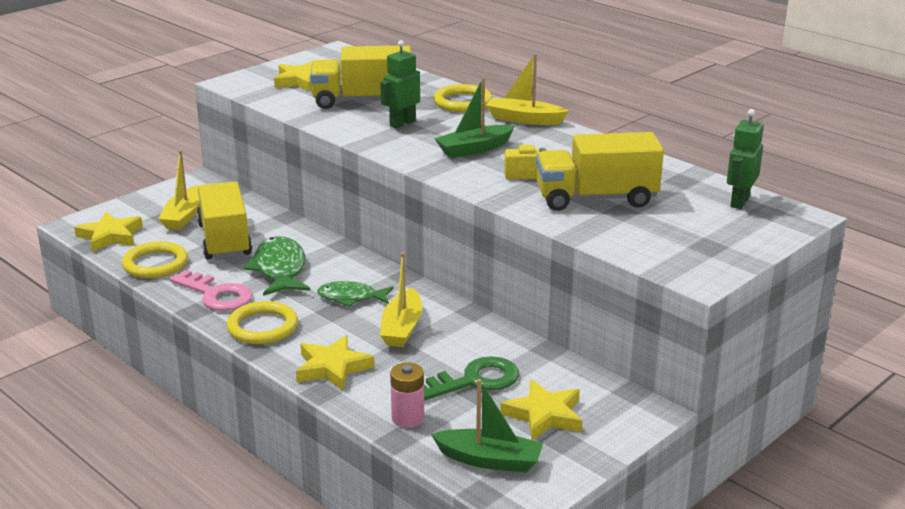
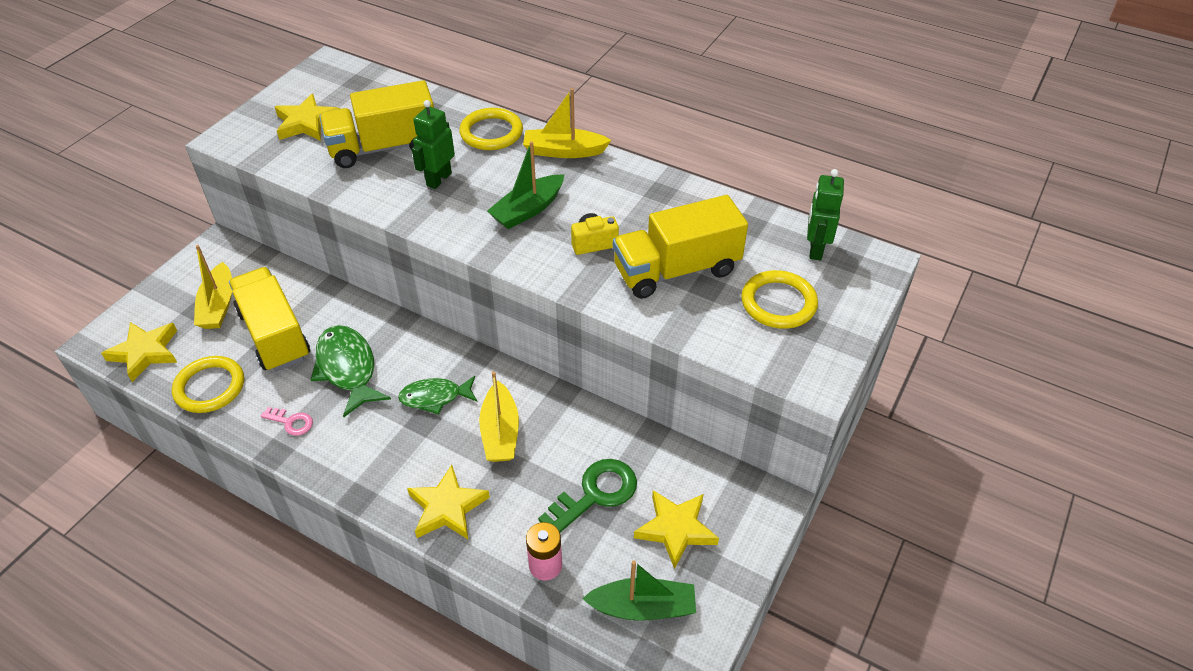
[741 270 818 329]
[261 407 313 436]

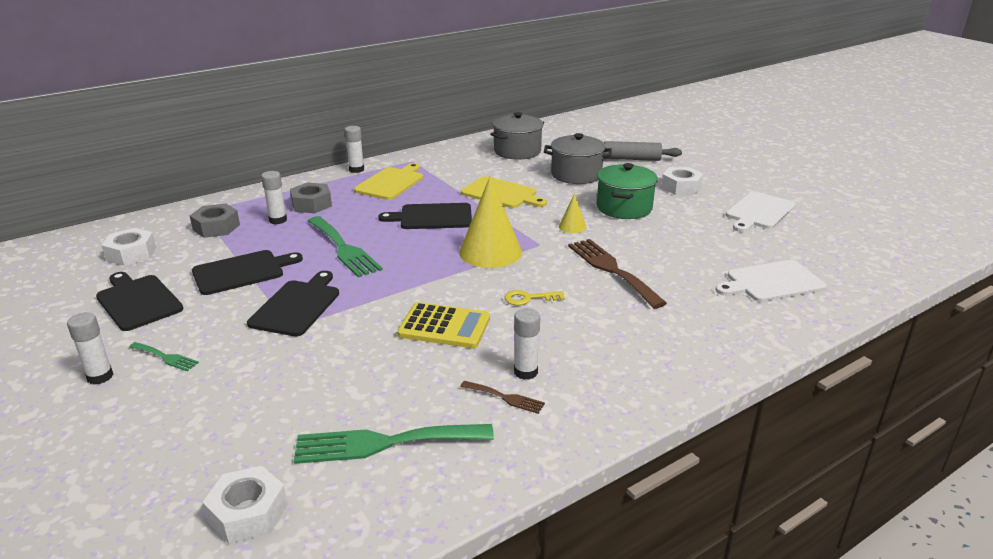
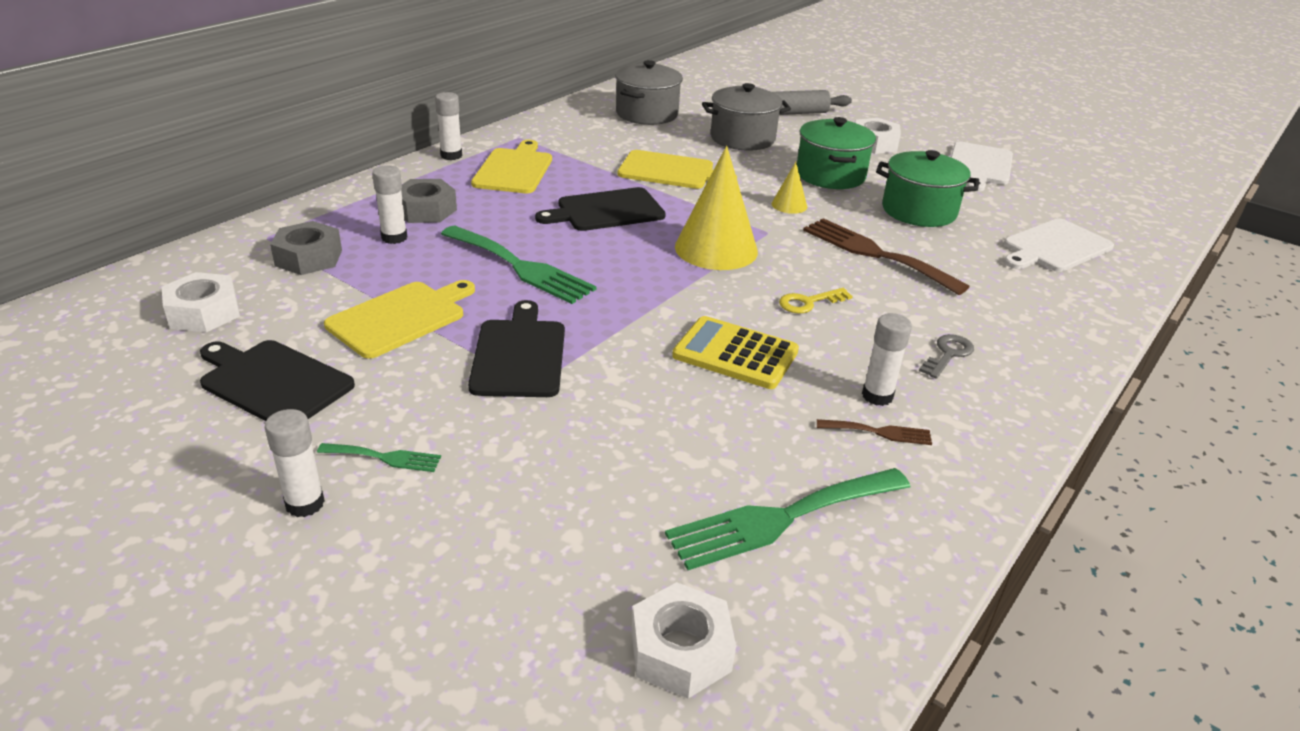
[876 150 979 227]
[919 334 974 379]
[324 280 475 359]
[672 316 799 389]

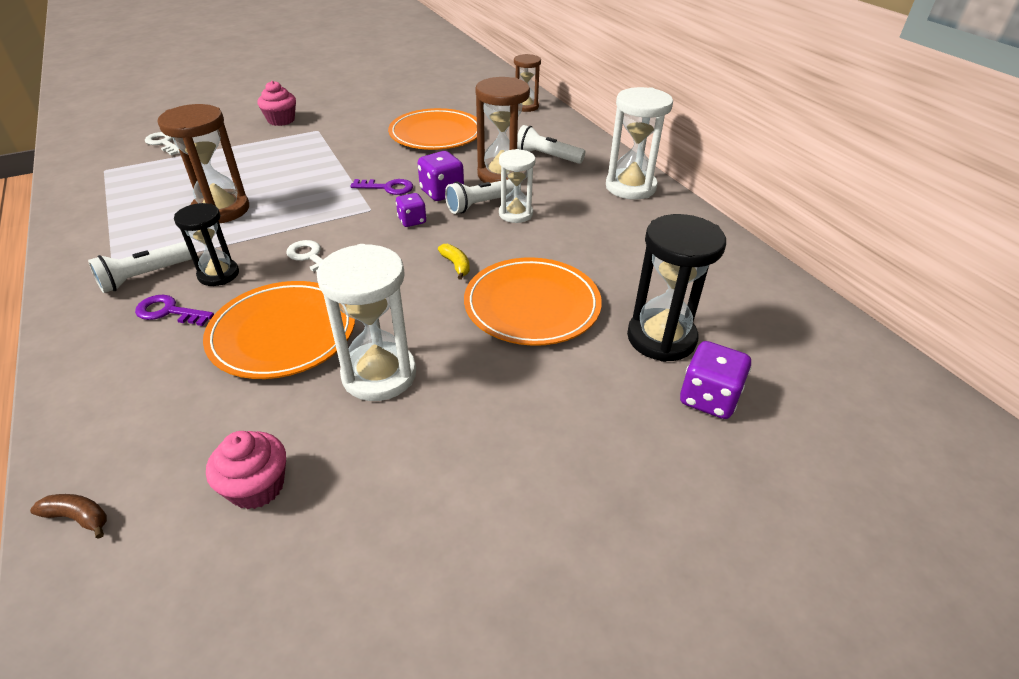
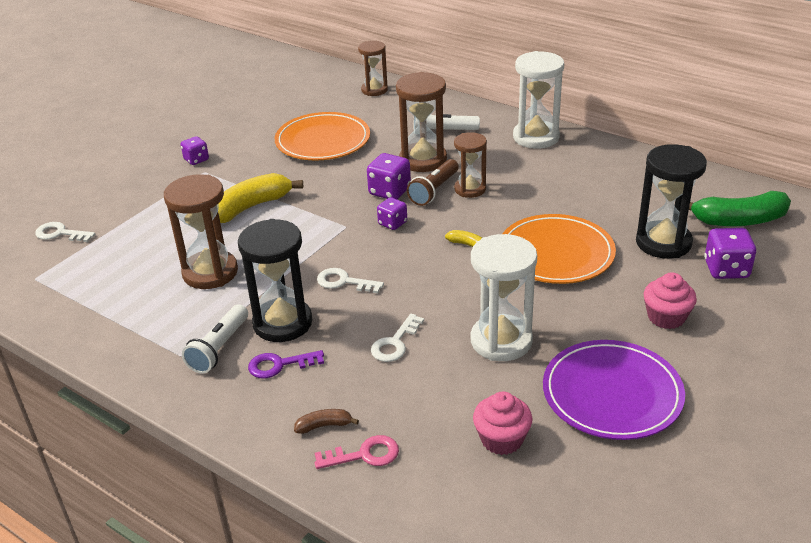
[351 179 413 195] (first image)
[181 136 209 165]
[218 173 303 223]
[315 435 399 469]
[543 340 685 440]
[689 191 791 226]
[294 409 359 434]
[644 272 697 329]
[371 314 424 362]
[407 159 459 206]
[454 132 487 198]
[238 219 312 342]

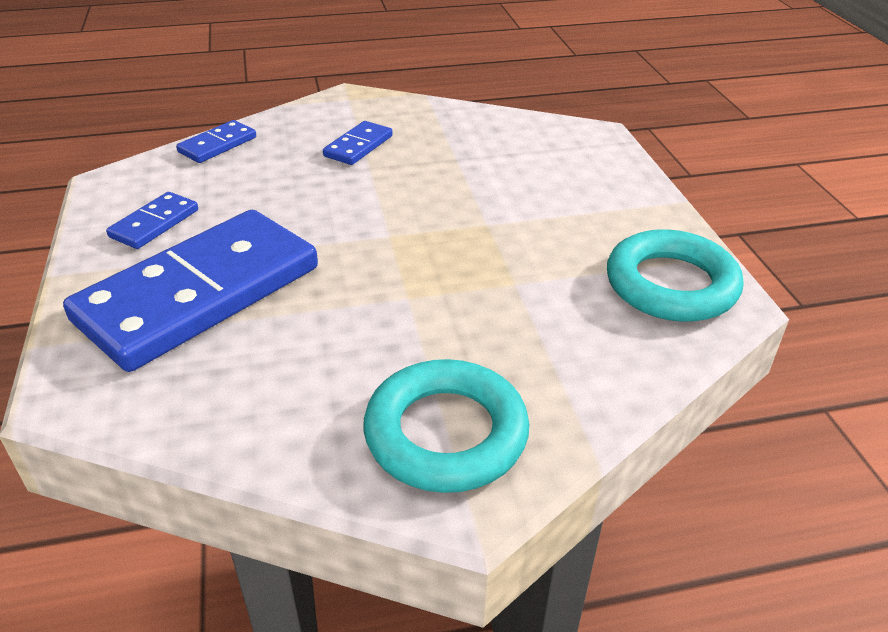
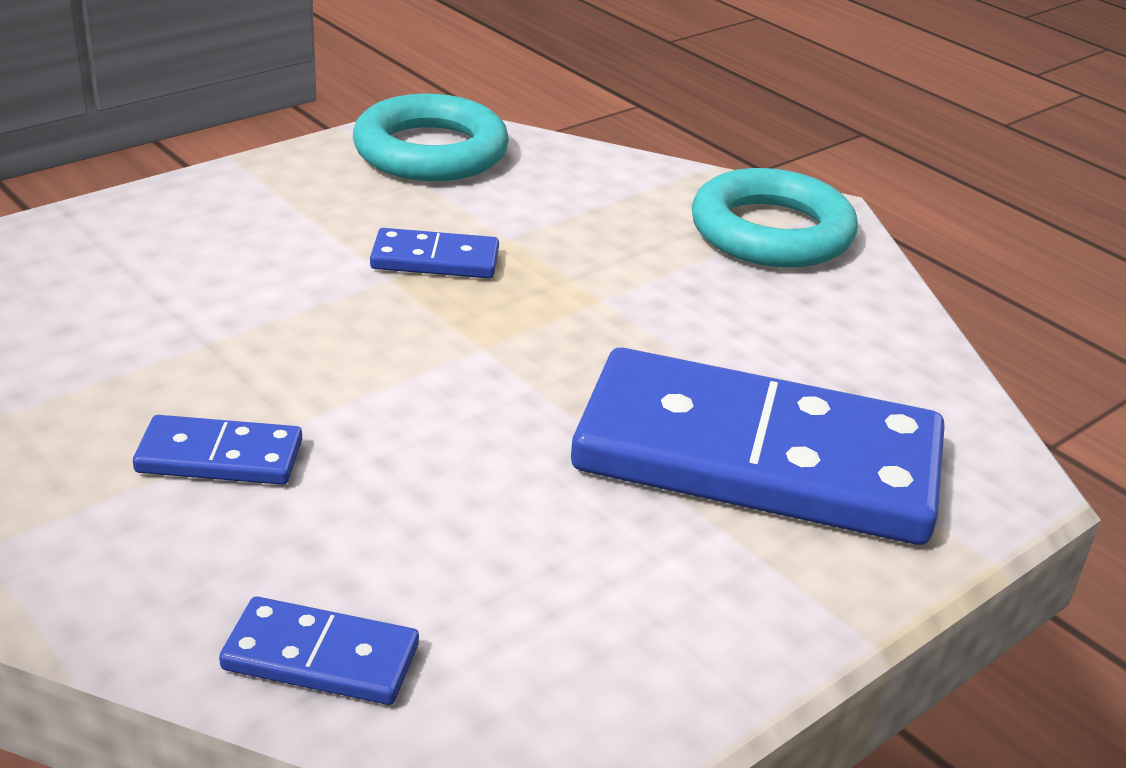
[370 228 499 278]

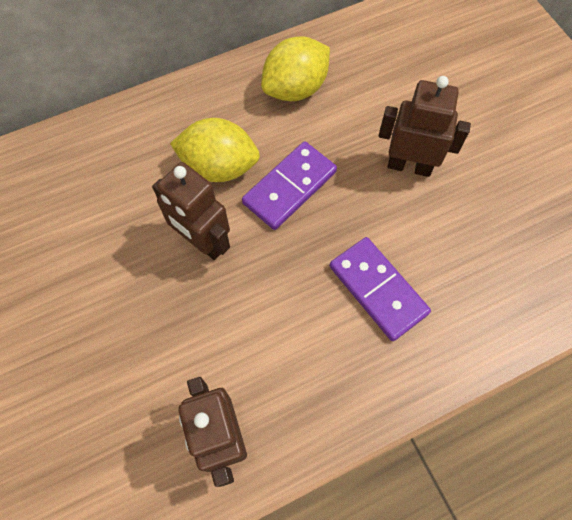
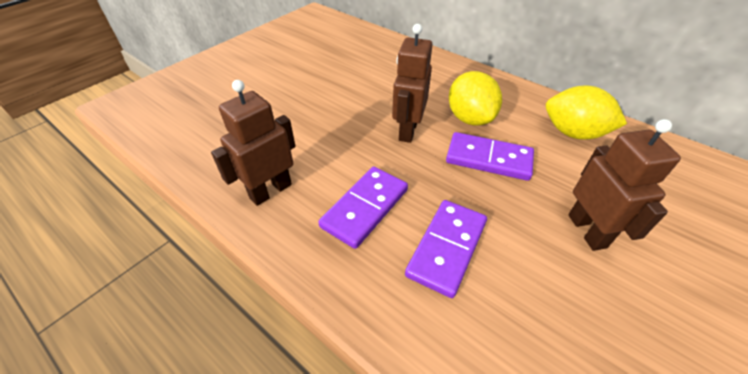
[319 167 408 249]

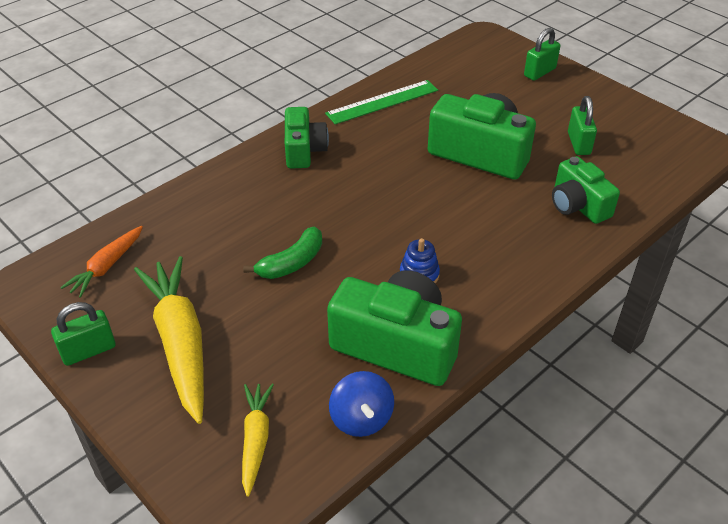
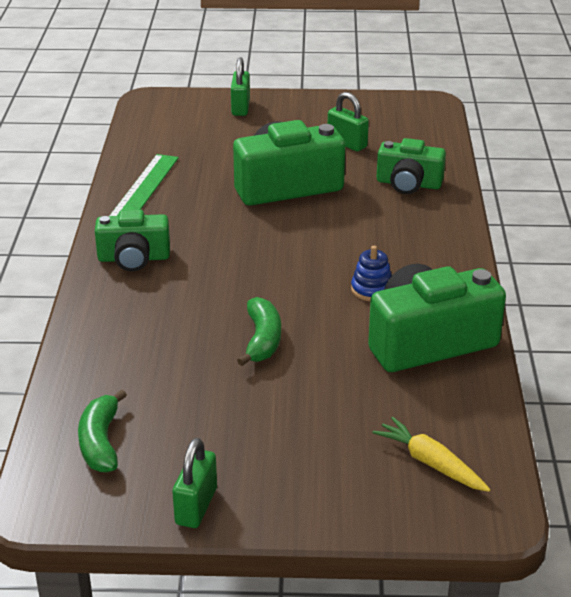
[134 256 204 424] (first image)
[329 371 394 437] (first image)
[78 389 127 472]
[95 209 170 272]

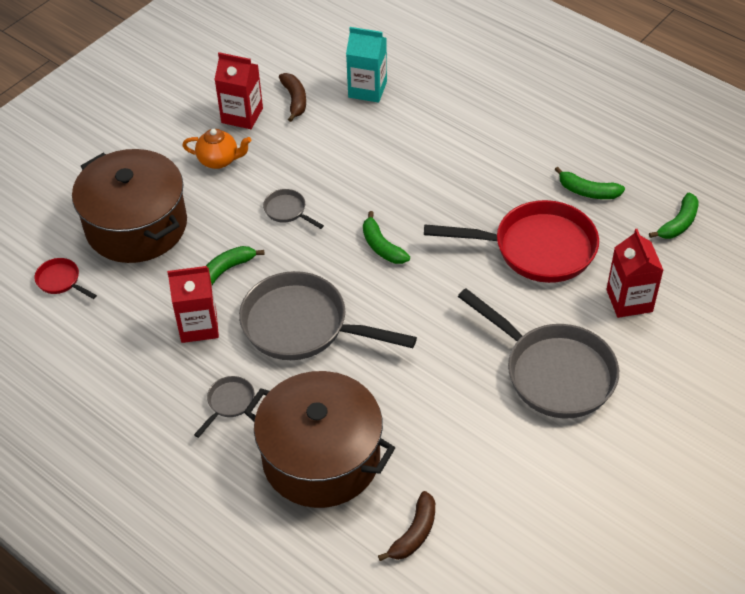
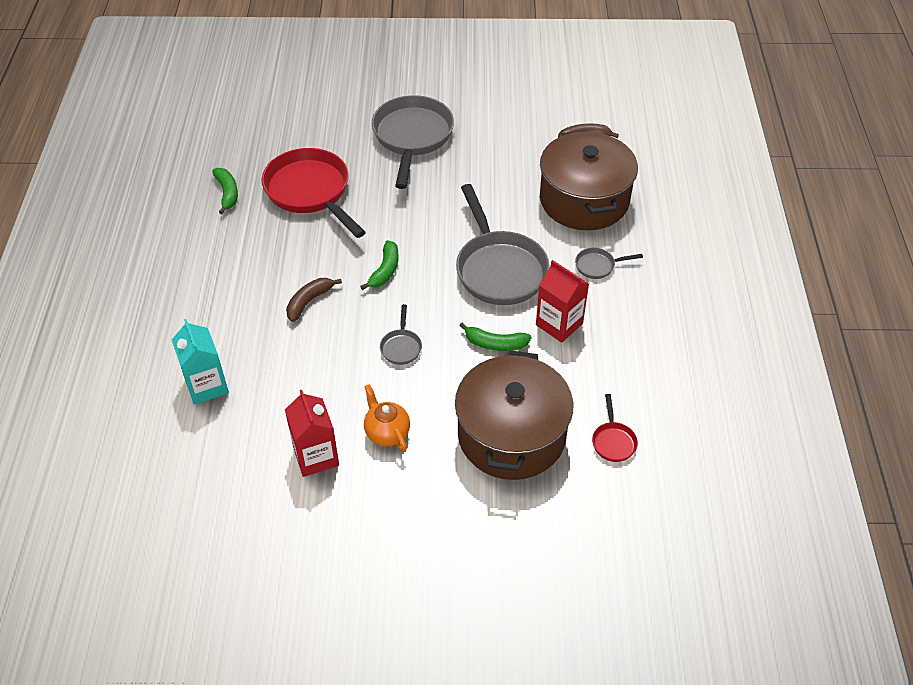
[606 229 663 318] (first image)
[649 193 699 239] (first image)
[286 278 342 322]

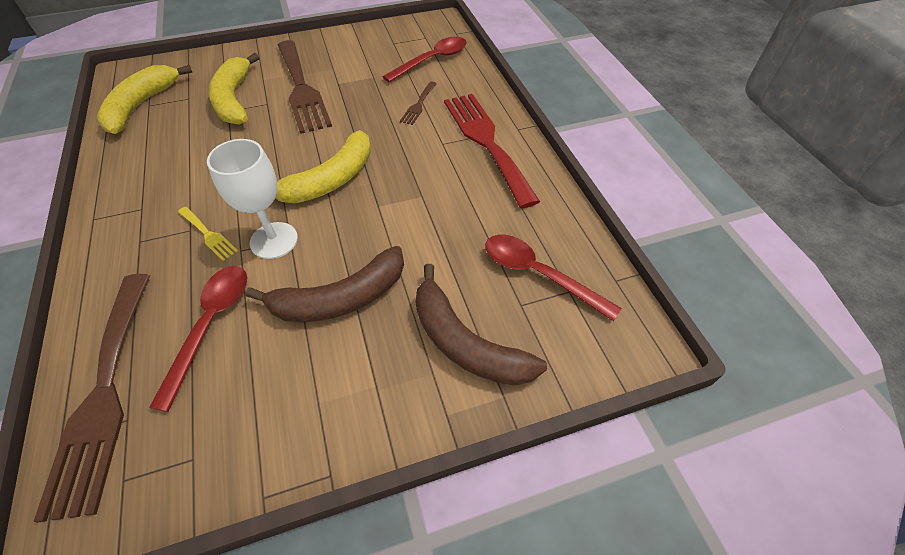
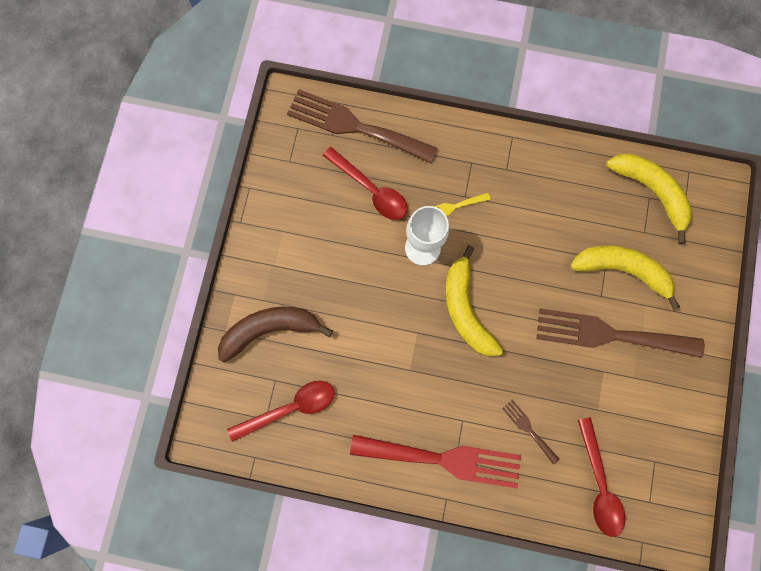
[245 246 404 322] (first image)

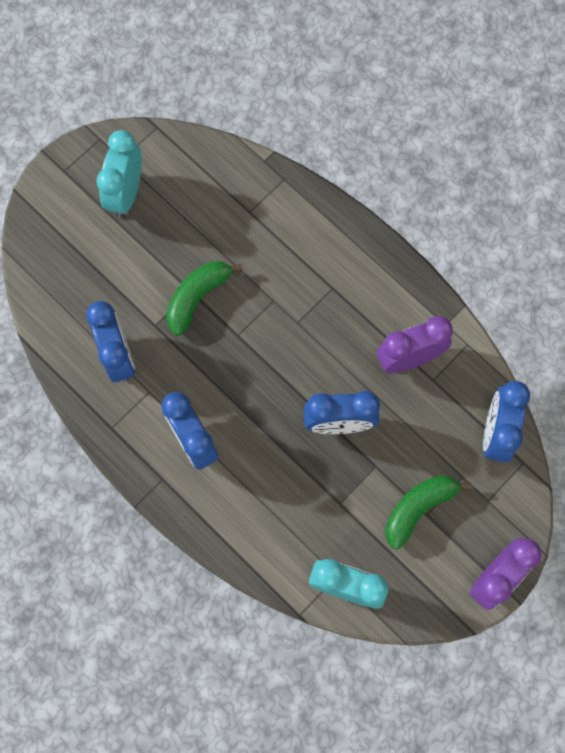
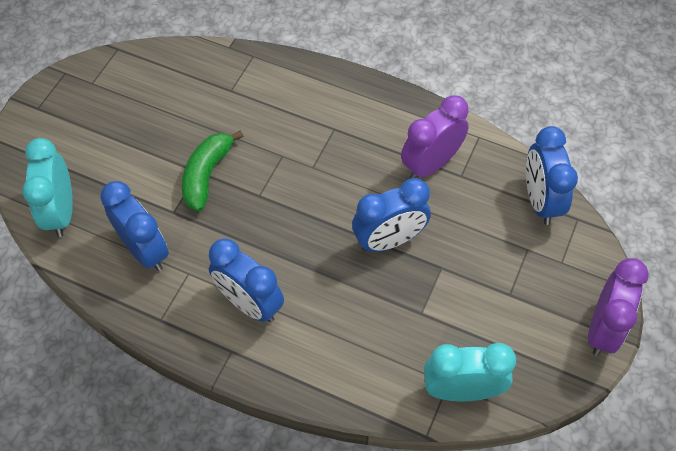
[385 475 472 549] (first image)
[22 138 73 237]

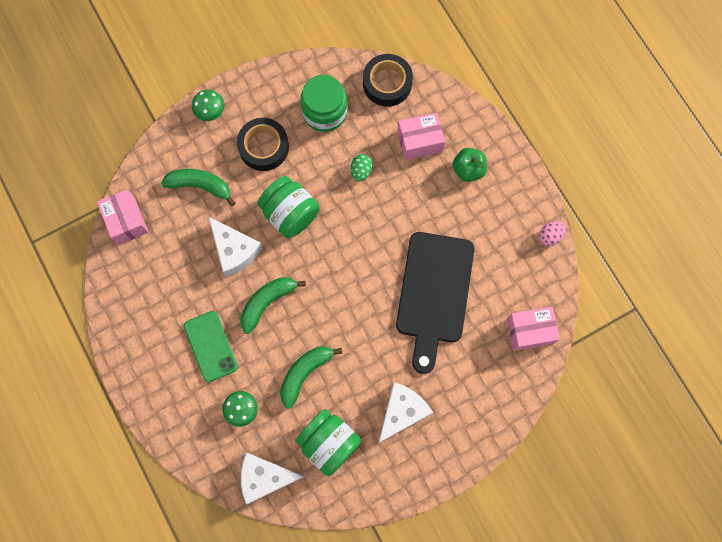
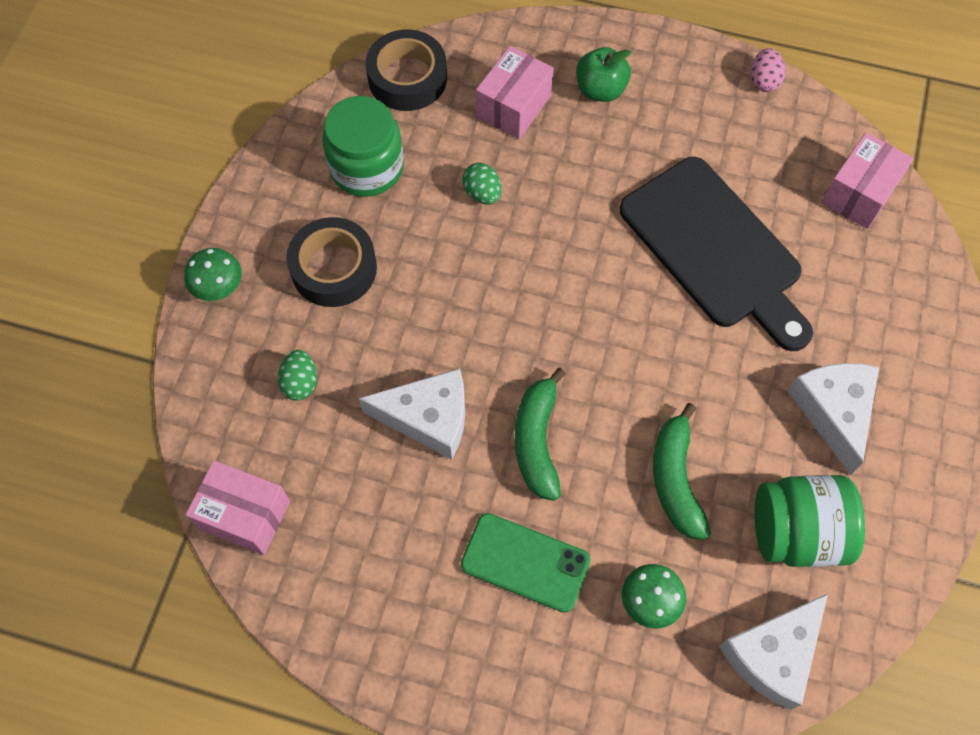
[258 176 320 238] (first image)
[278 350 317 401]

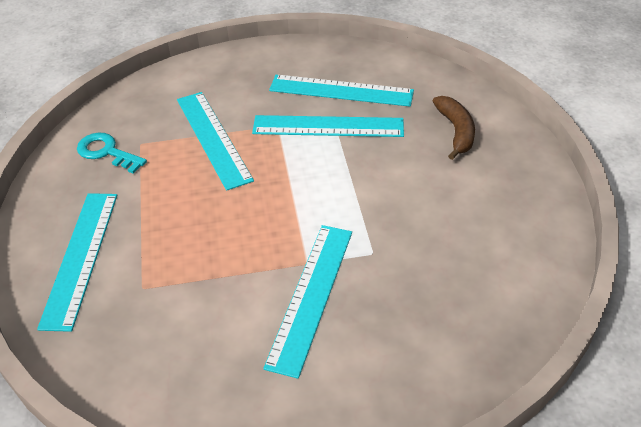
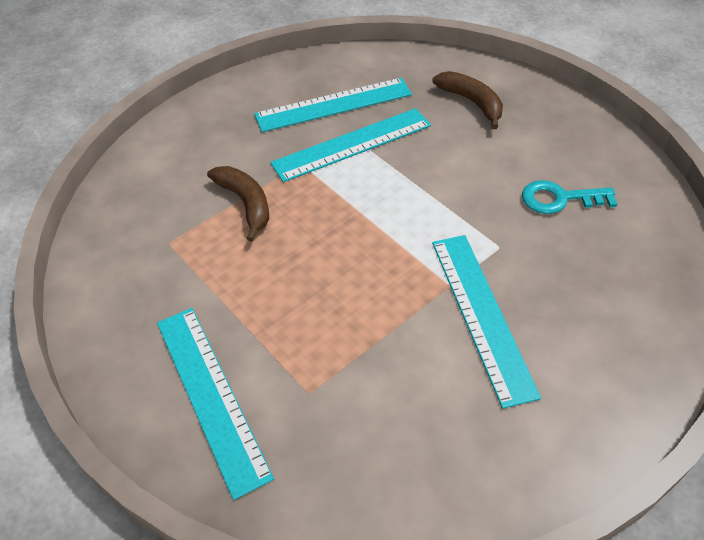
[522 180 617 214]
[207 166 269 242]

